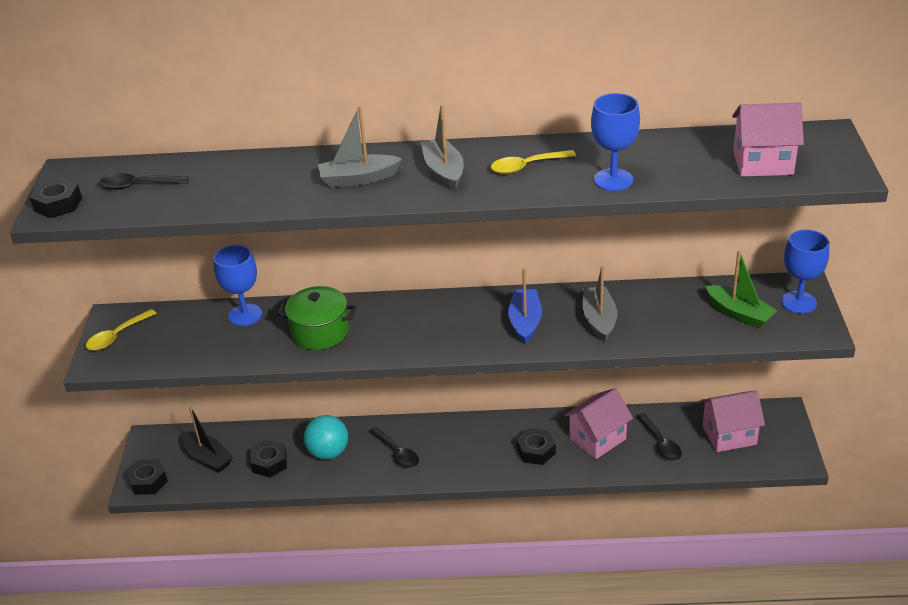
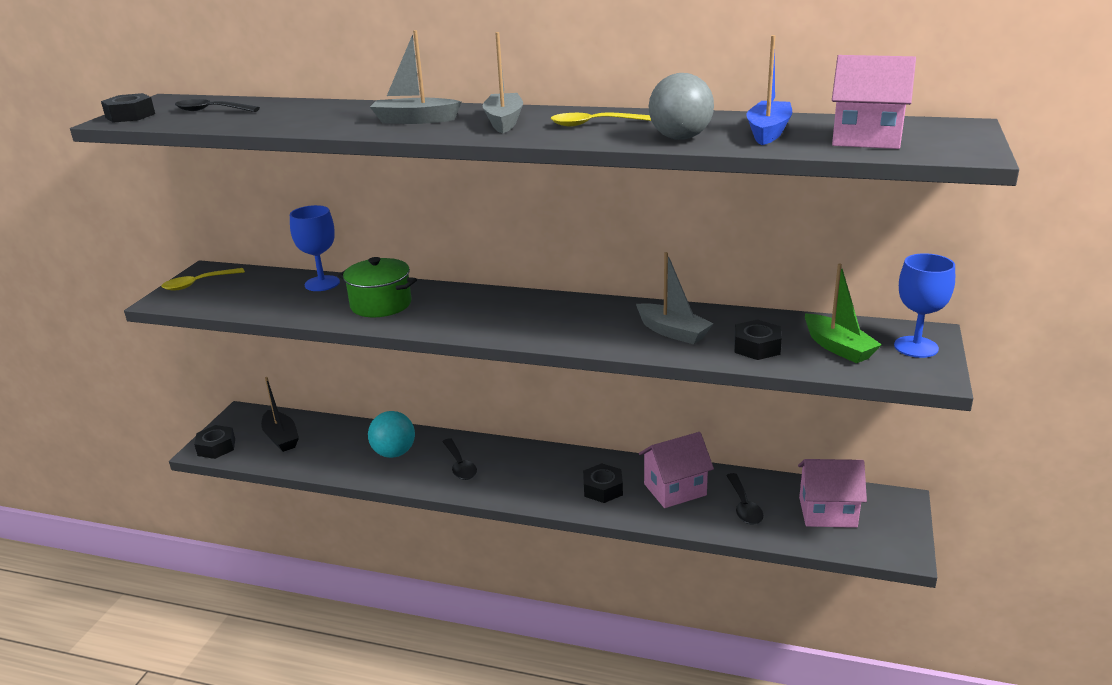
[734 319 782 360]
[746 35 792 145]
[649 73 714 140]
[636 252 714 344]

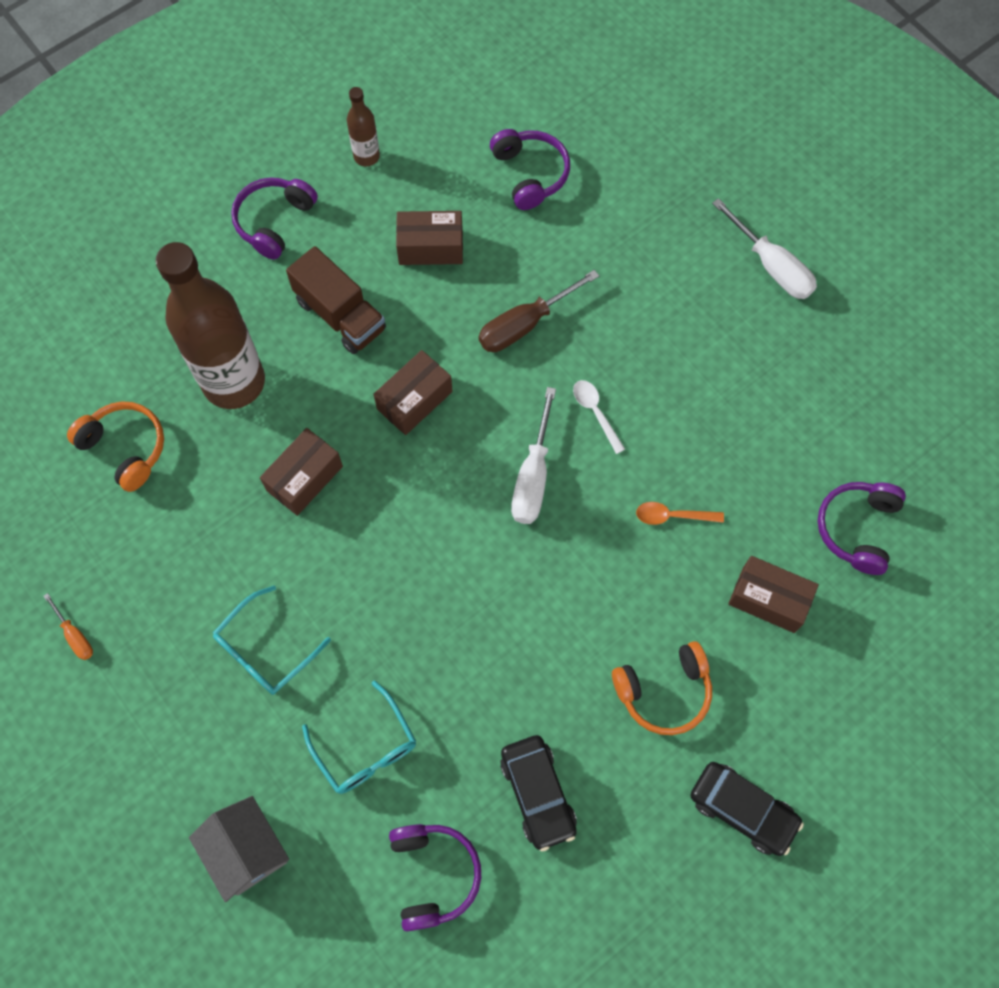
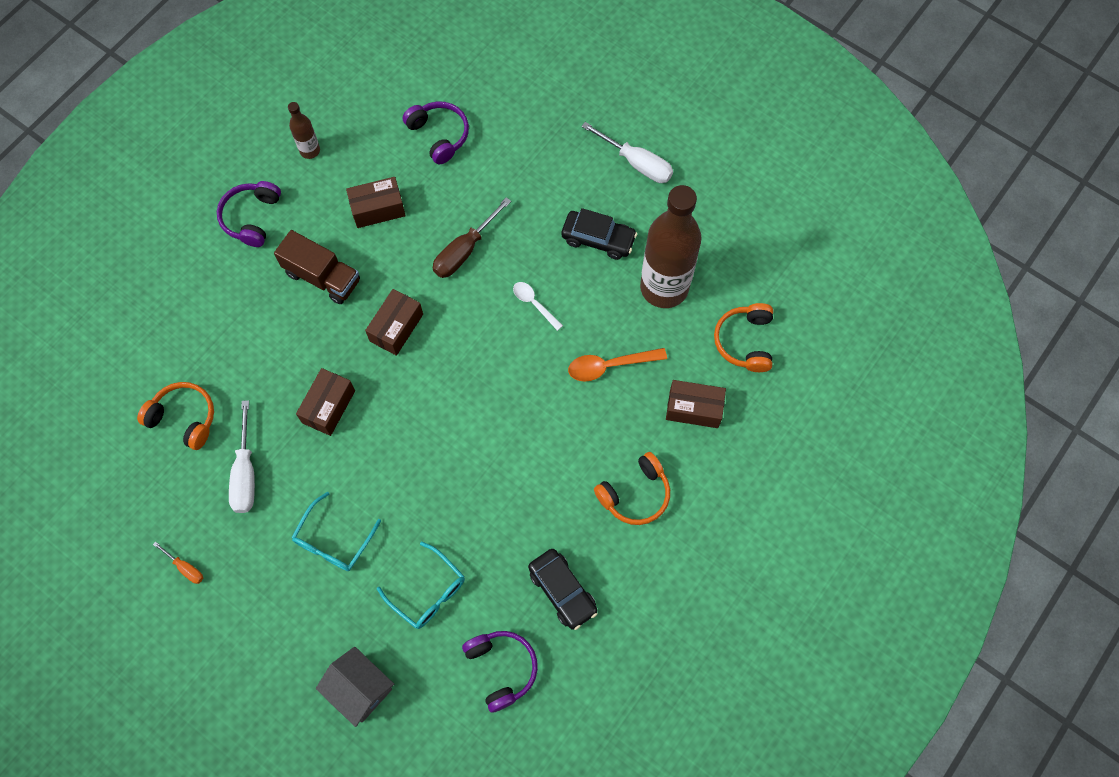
[640 185 702 308]
[229 400 255 513]
[561 208 637 260]
[714 303 773 372]
[568 348 667 382]

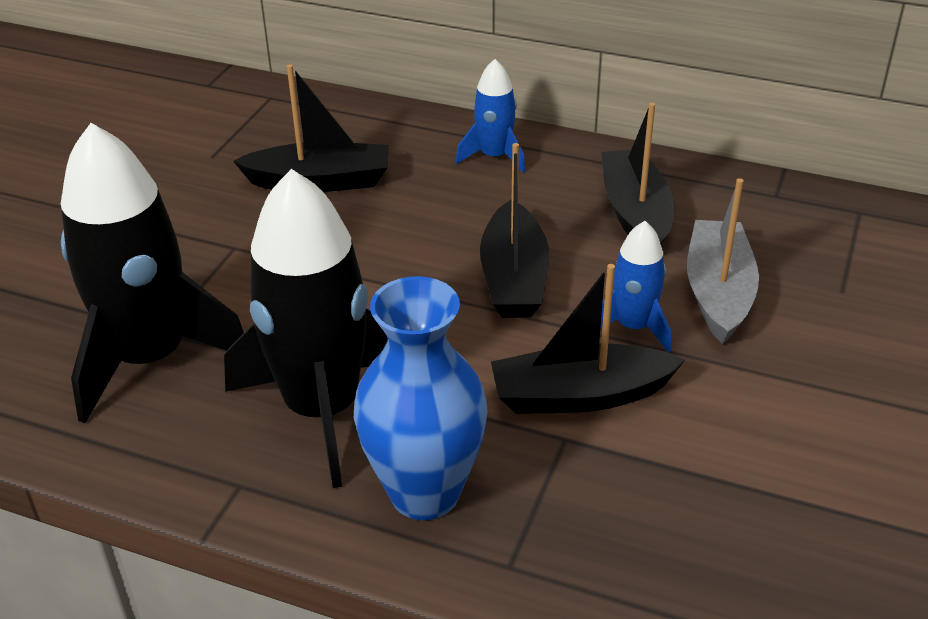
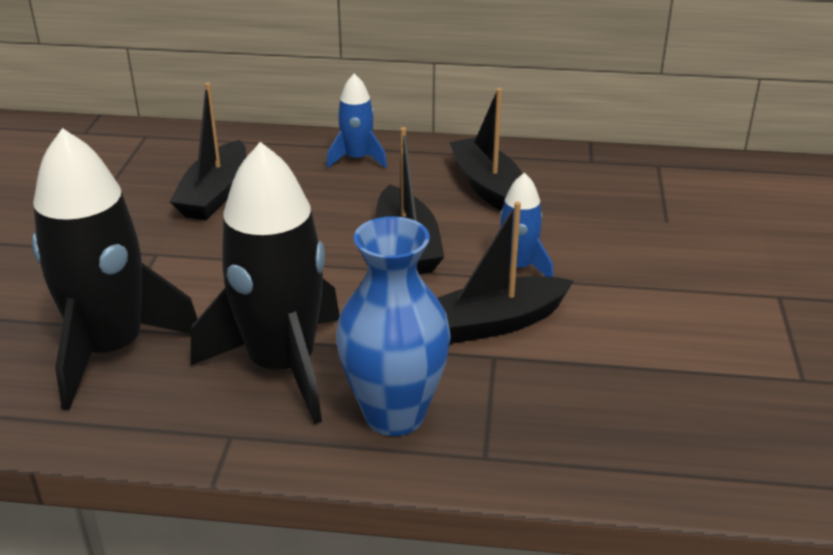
[687 178 759 344] (first image)
[170 82 246 220]

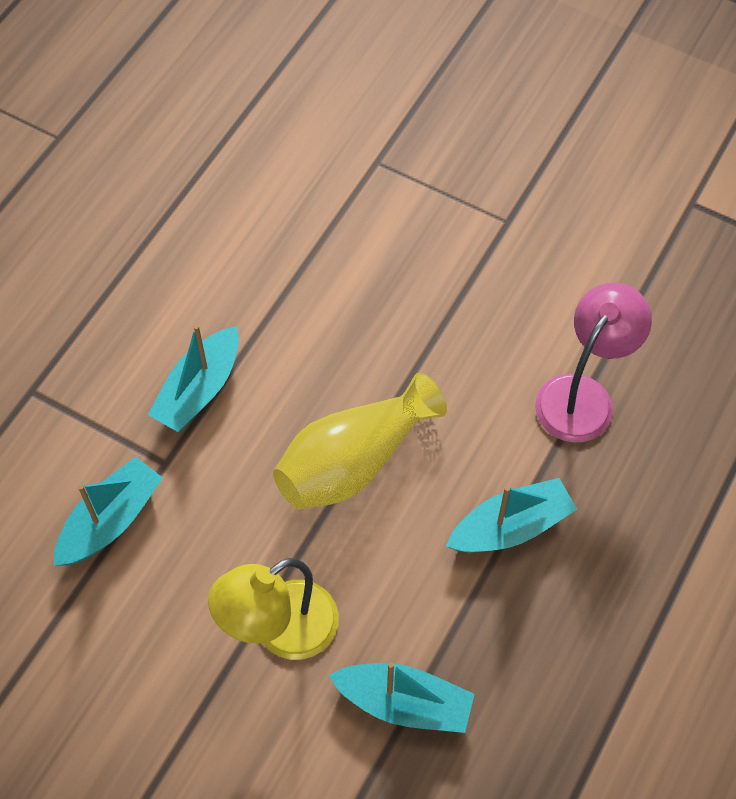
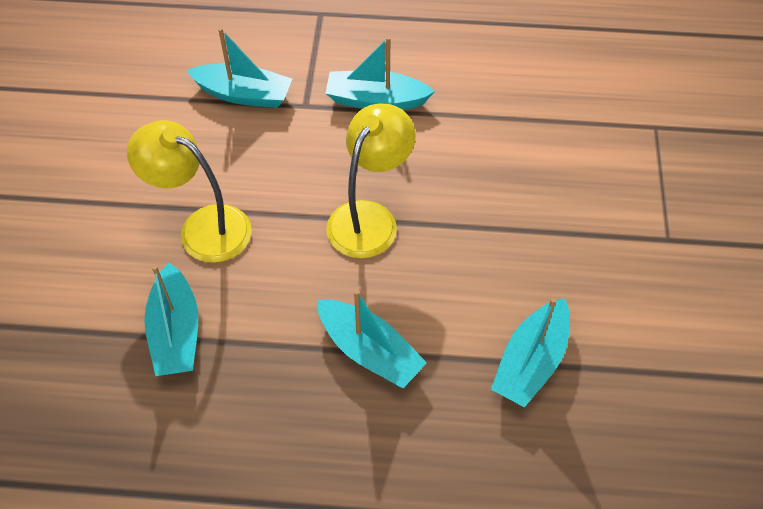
[326 103 416 258]
[491 298 570 407]

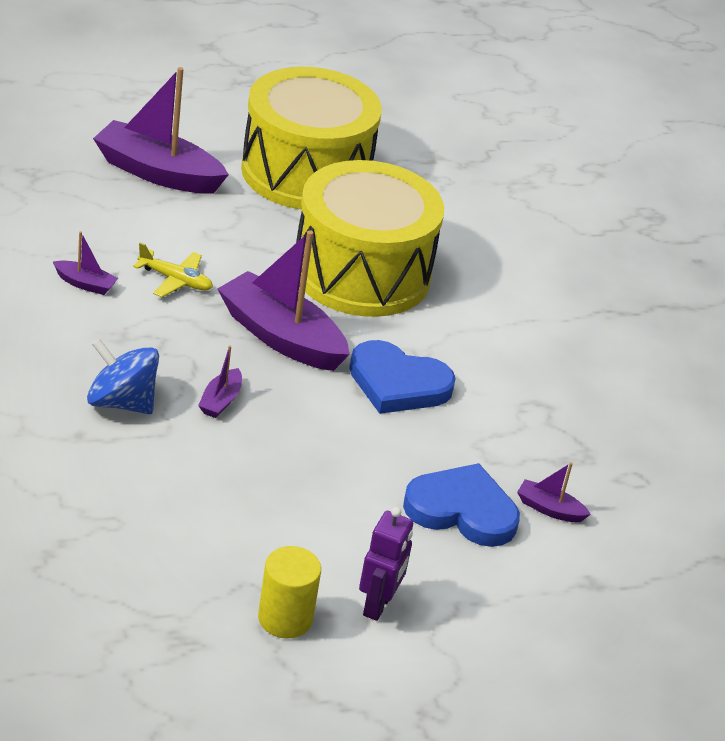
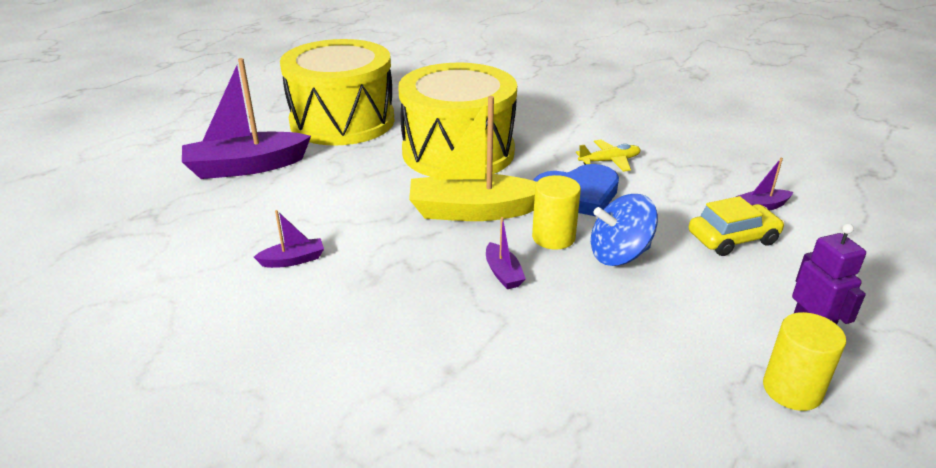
[532 175 581 250]
[591 194 658 266]
[576 140 641 172]
[689 196 785 256]
[409 96 537 221]

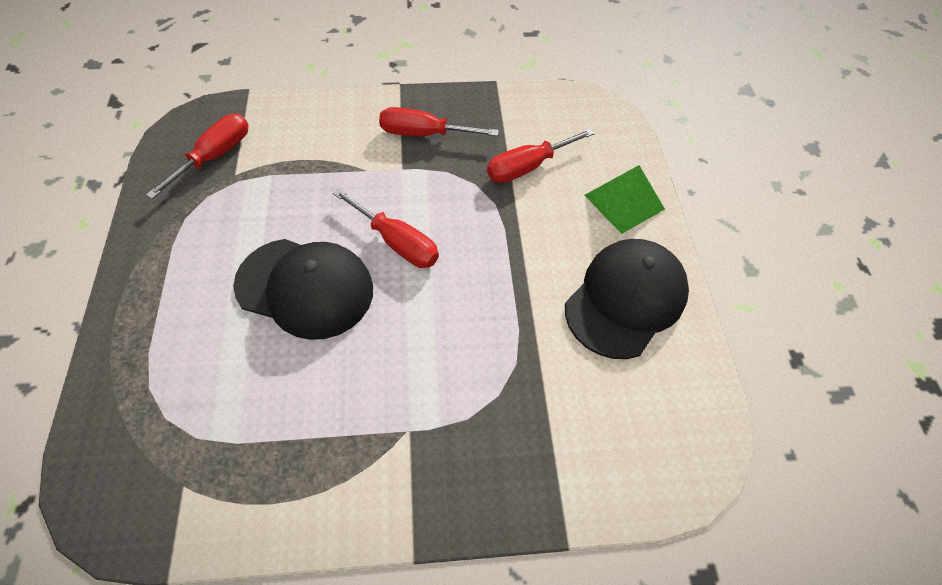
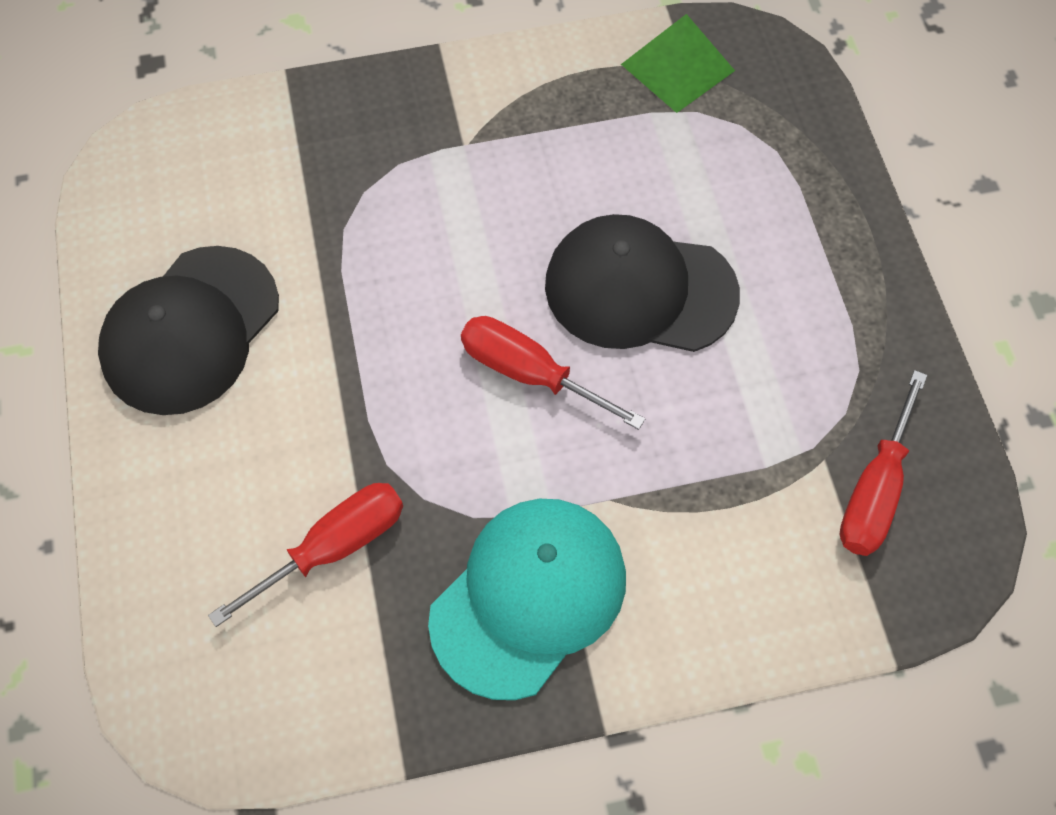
[621 14 735 113]
[428 499 626 700]

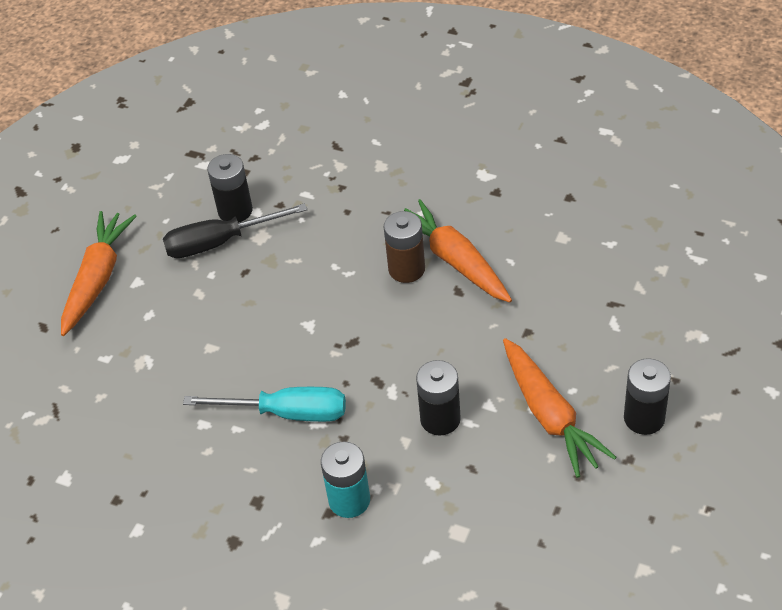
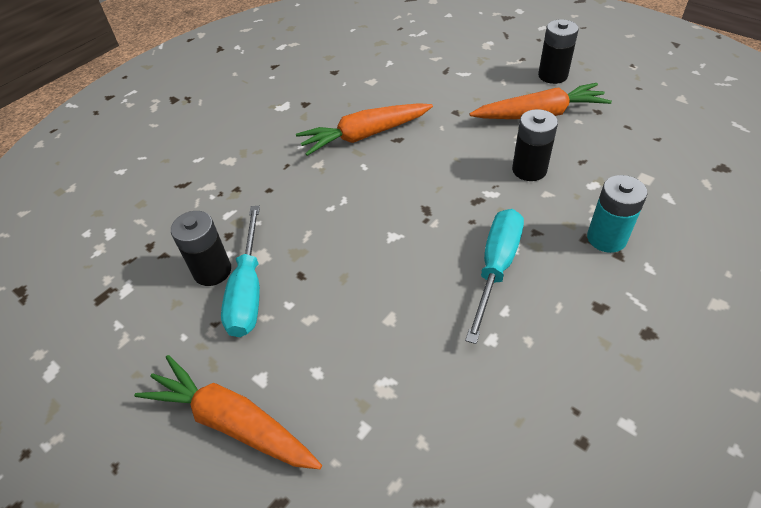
[384 211 425 283] (first image)
[221 206 260 337]

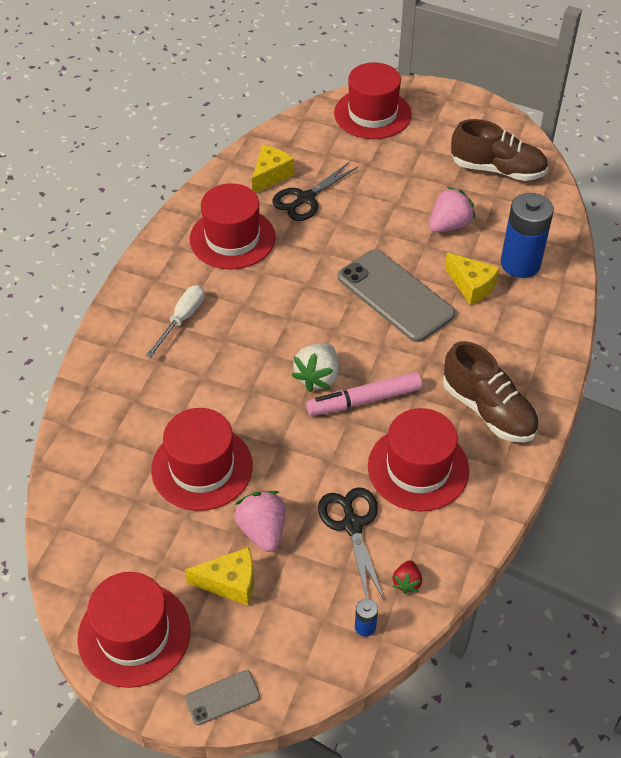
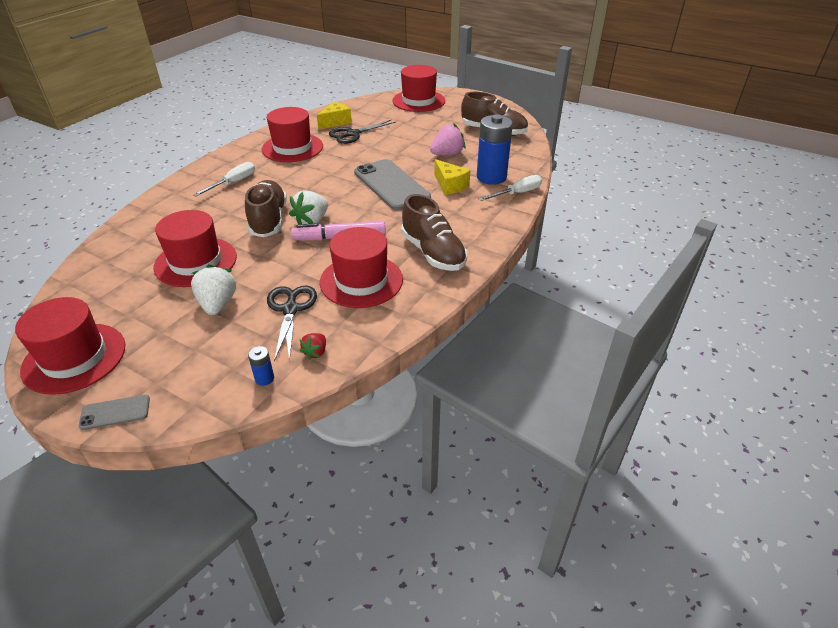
[185 547 254 606] (first image)
[245 180 287 237]
[479 175 542 201]
[191 264 236 315]

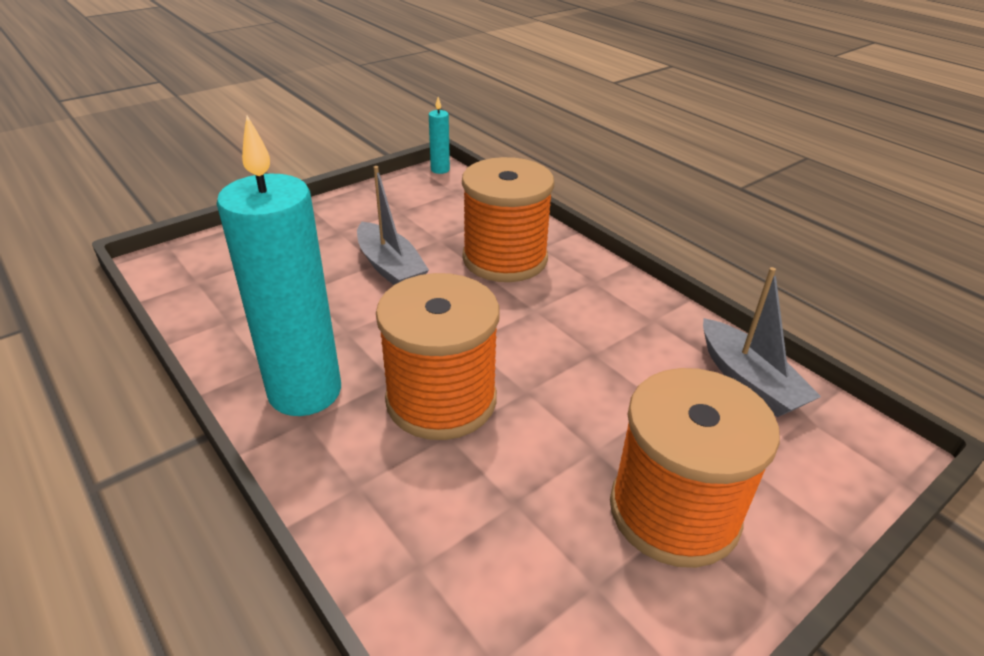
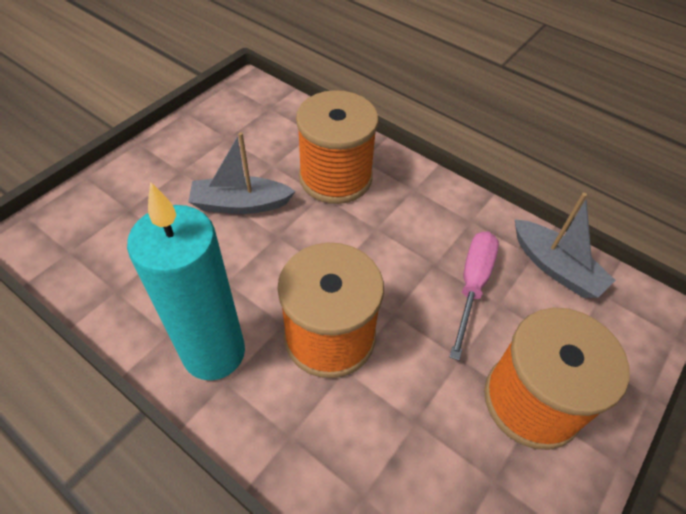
[429 97 450 174] (first image)
[450 232 499 361]
[188 132 296 214]

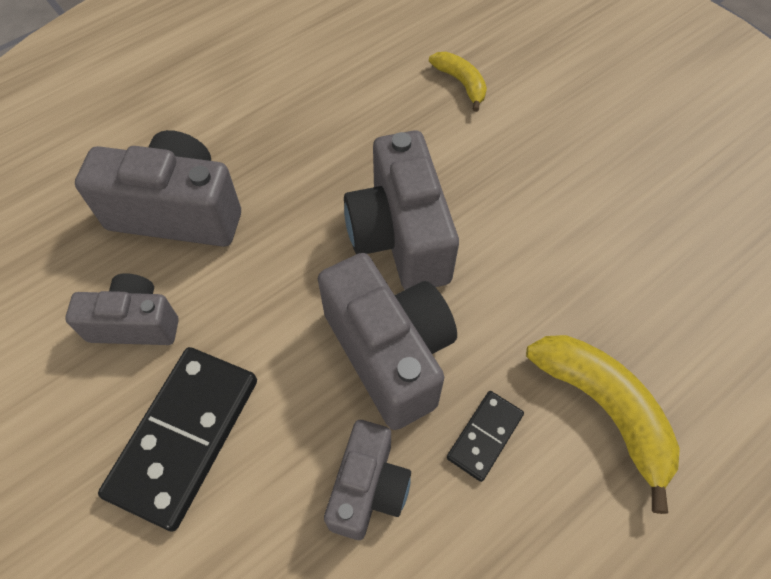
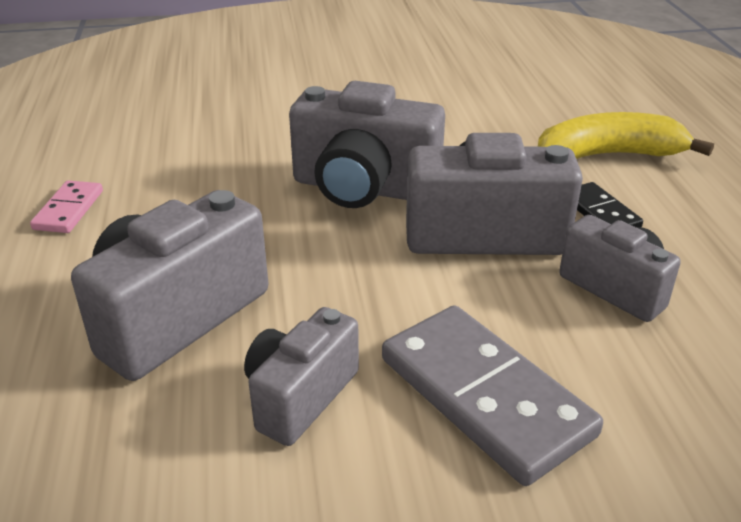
[429 52 487 112] (first image)
[30 180 103 233]
[382 305 603 486]

